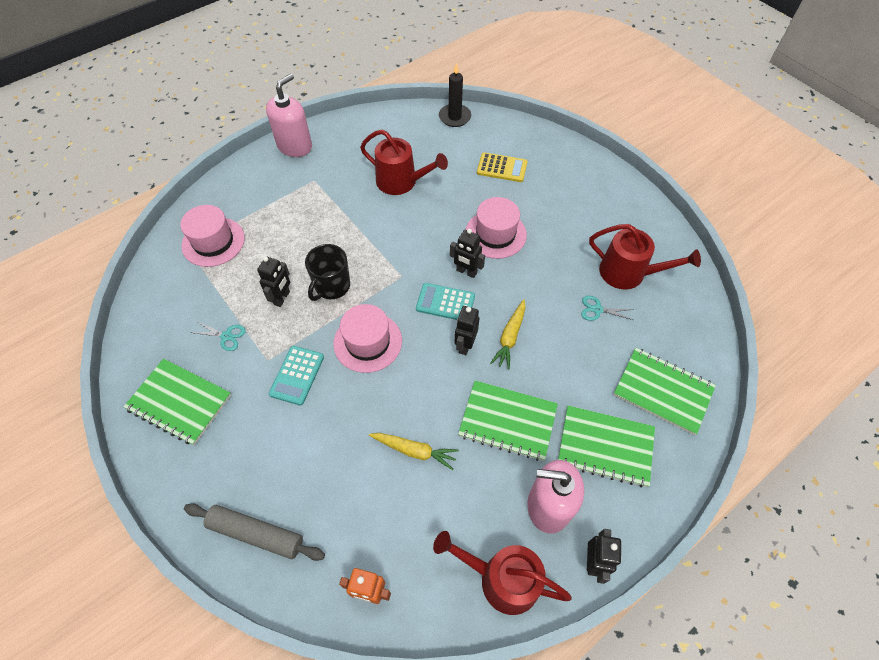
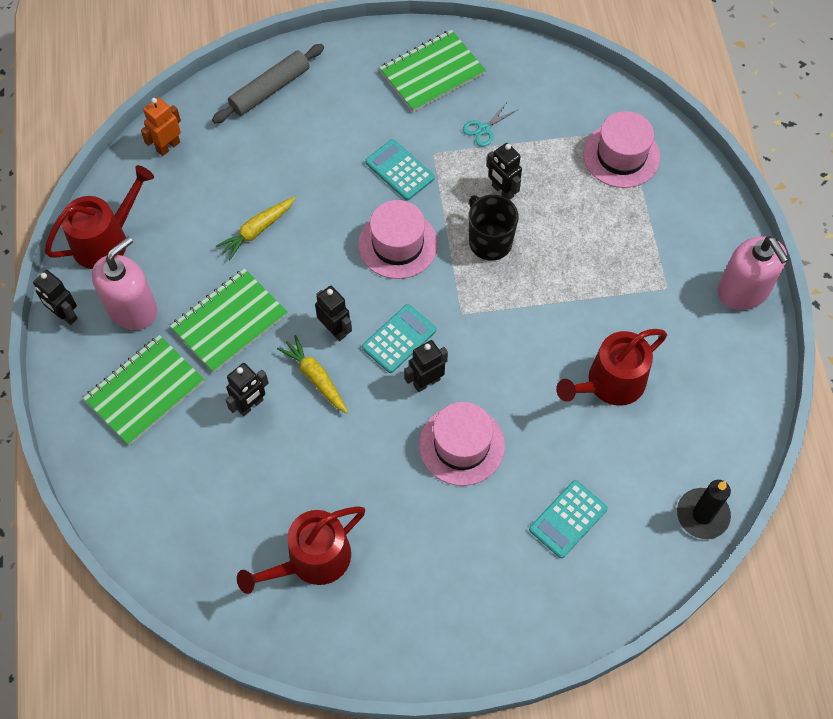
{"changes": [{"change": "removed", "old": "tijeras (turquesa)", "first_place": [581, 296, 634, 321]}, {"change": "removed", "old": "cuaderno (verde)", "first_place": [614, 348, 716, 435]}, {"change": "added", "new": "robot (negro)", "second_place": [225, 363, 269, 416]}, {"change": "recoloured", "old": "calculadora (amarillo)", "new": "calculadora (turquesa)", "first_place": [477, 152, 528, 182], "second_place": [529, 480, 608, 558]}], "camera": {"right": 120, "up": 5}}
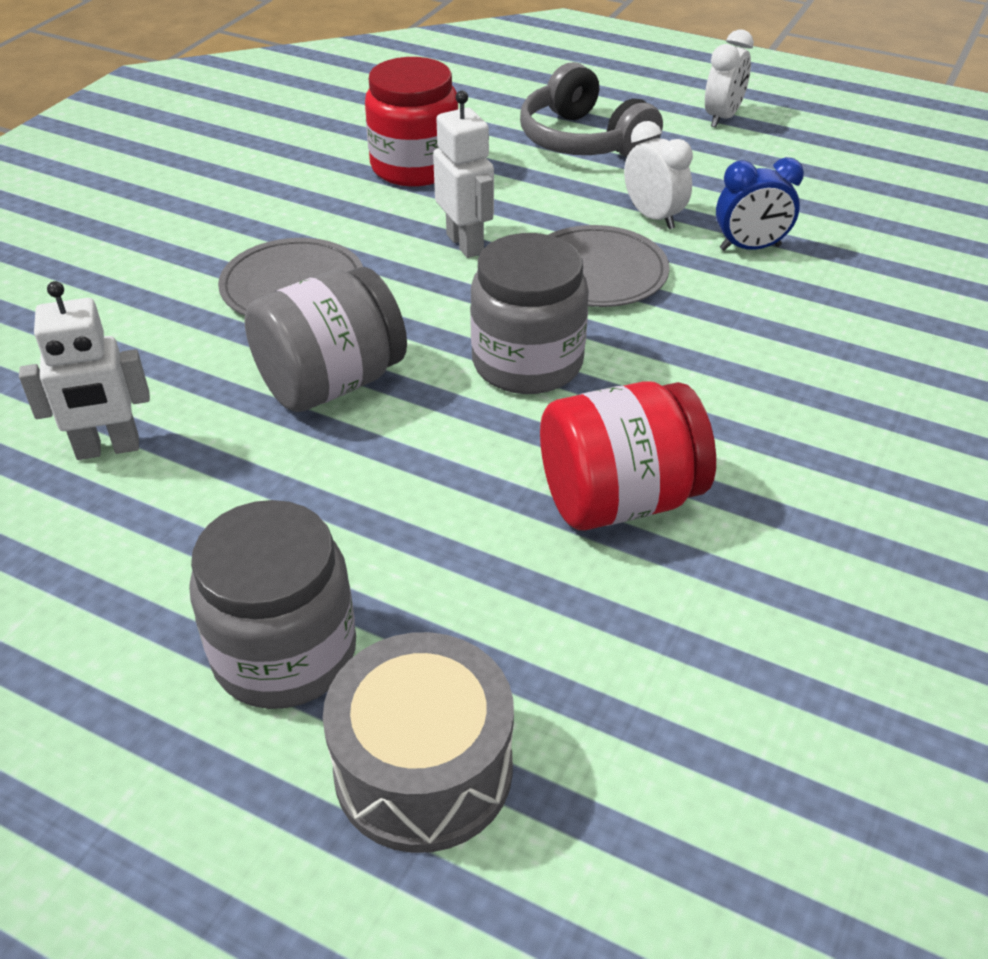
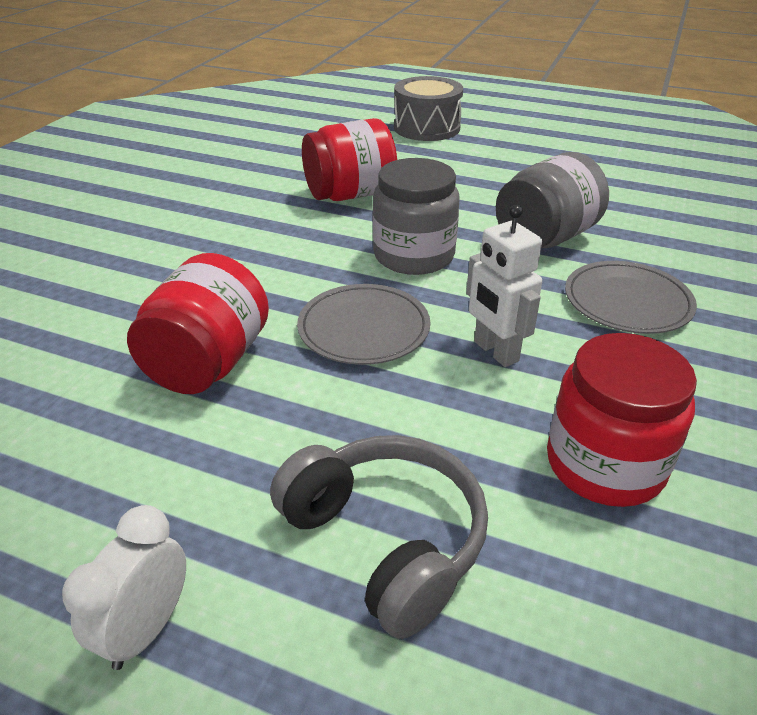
{"changes": [{"change": "removed", "old": "robot (blanco)", "first_place": [19, 281, 150, 460]}, {"change": "removed", "old": "tarro (gris)", "first_place": [189, 500, 356, 709]}, {"change": "removed", "old": "despertador (blanco)", "first_place": [624, 121, 693, 229]}, {"change": "replaced", "old": "despertador (azul)", "new": "tarro (rojo)", "first_place": [716, 157, 804, 251], "second_place": [127, 253, 269, 394]}], "camera": {"right": 175, "up": -5}}
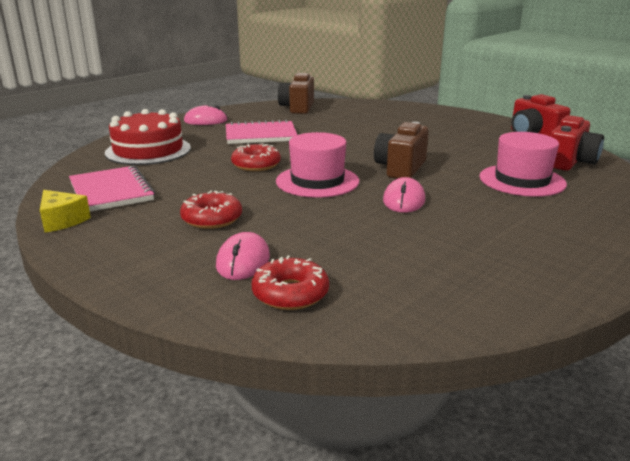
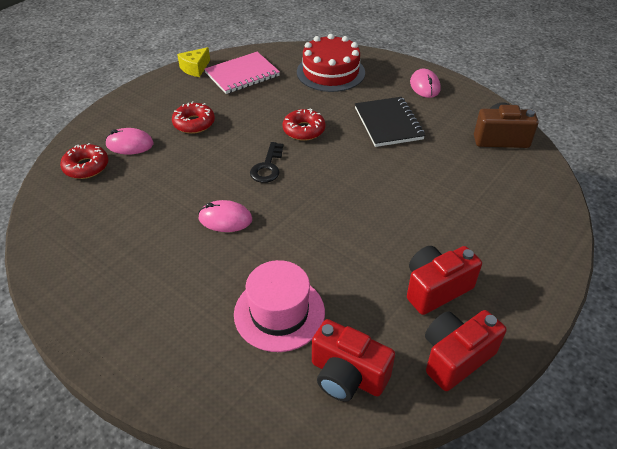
{"changes": [{"change": "removed", "old": "cámara (marrón)", "first_place": [374, 122, 428, 179]}, {"change": "added", "new": "cámara (rojo)", "second_place": [407, 246, 482, 315]}, {"change": "replaced", "old": "sombrero (rosa)", "new": "llave (negro)", "first_place": [276, 132, 359, 198], "second_place": [250, 142, 283, 183]}, {"change": "recoloured", "old": "cuaderno (rosa)", "new": "cuaderno (negro)", "first_place": [226, 120, 297, 144], "second_place": [355, 97, 425, 147]}], "camera": {"right": 85, "up": 20}}
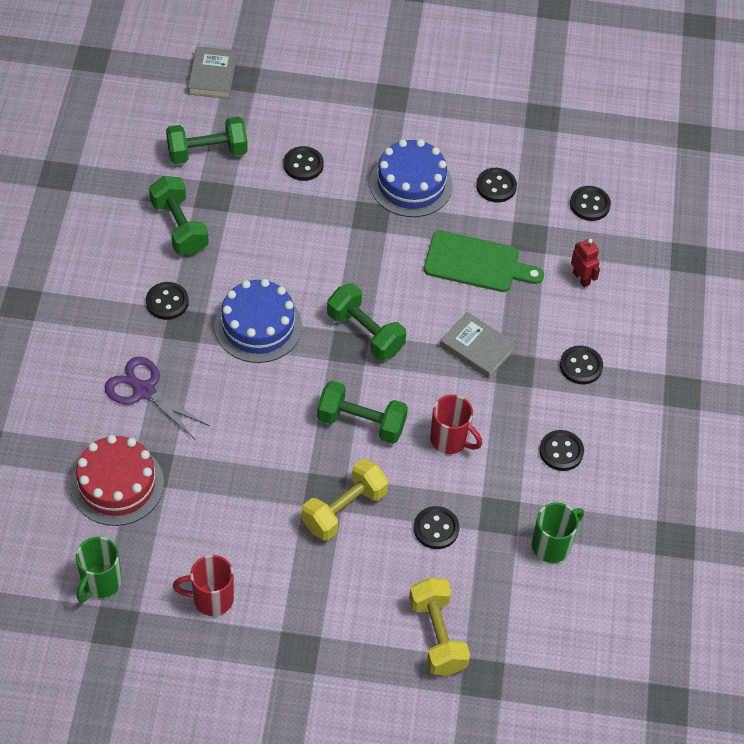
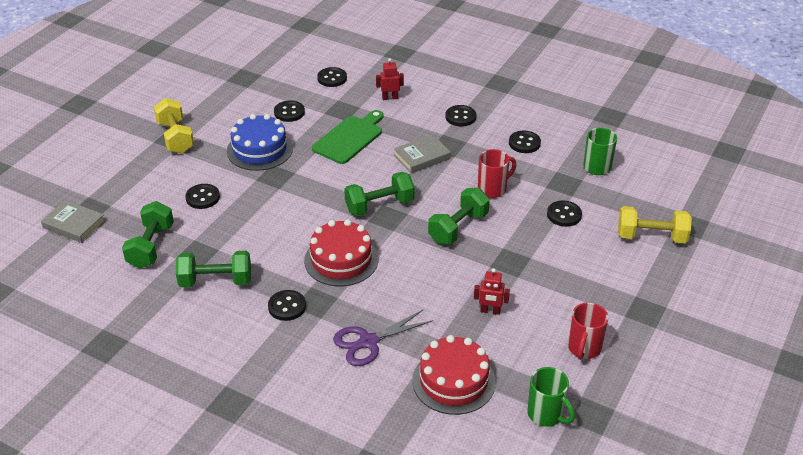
{"changes": [{"change": "added", "new": "robot (rojo)", "second_place": [474, 268, 510, 315]}, {"change": "moved", "old": "mancuerna (amarillo)", "first_place": [302, 459, 388, 541], "second_place": [154, 98, 194, 153]}, {"change": "recoloured", "old": "tarta (azul)", "new": "tarta (rojo)", "first_place": [214, 279, 302, 363], "second_place": [304, 219, 378, 286]}], "camera": {"right": -65, "up": -15}}
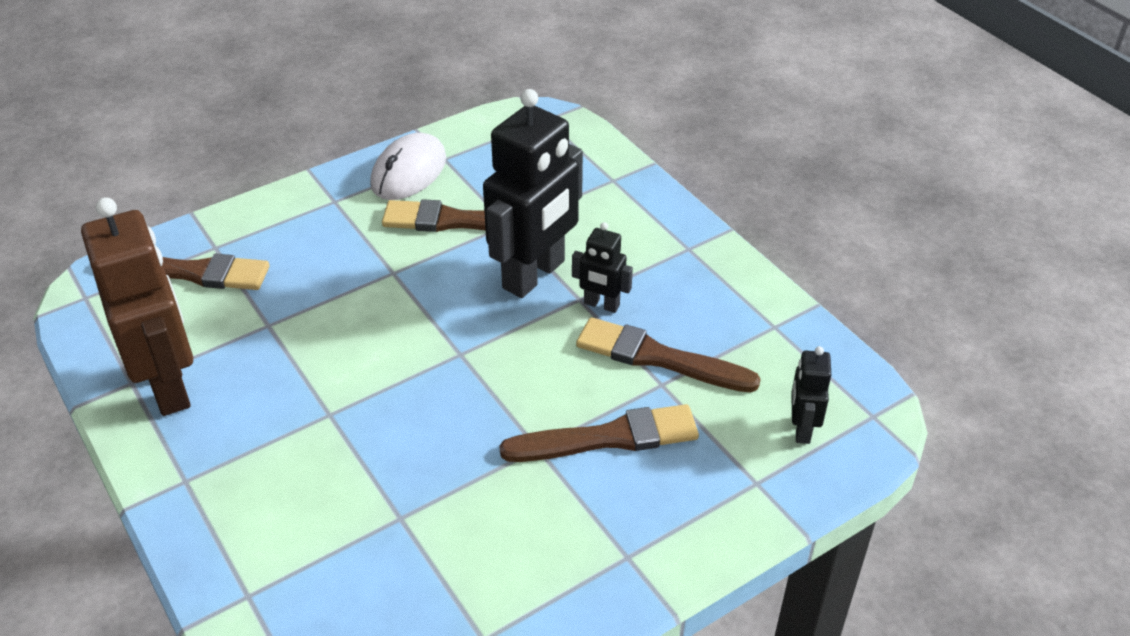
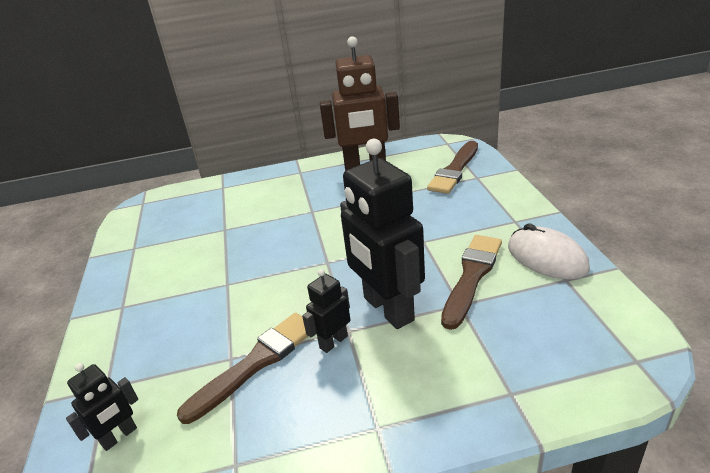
{"changes": [{"change": "removed", "old": "pincel (marrón)", "first_place": [499, 404, 699, 462]}, {"change": "turned", "old": "robot (negro)", "first_place": [791, 346, 831, 444], "second_place": [66, 363, 138, 451], "degrees": 105}], "camera": {"right": 115, "up": -10}}
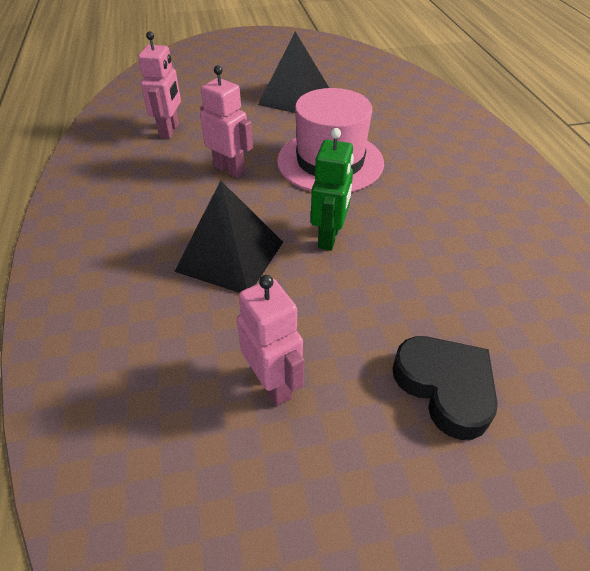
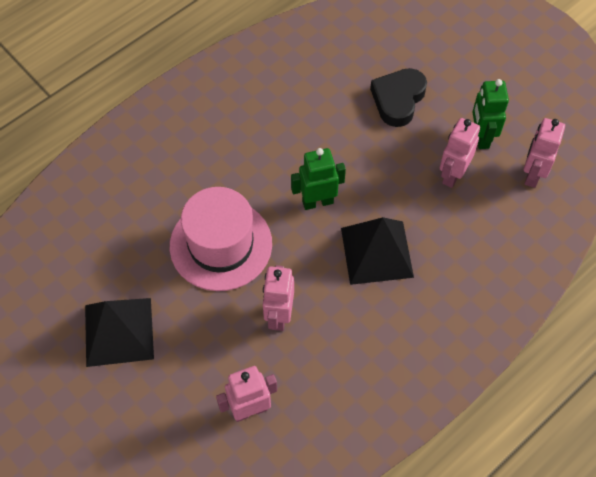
{"changes": [{"change": "added", "new": "robot (verde)", "second_place": [472, 79, 509, 149]}, {"change": "added", "new": "robot (rosa)", "second_place": [524, 118, 565, 188]}], "camera": {"right": -120, "up": 15}}
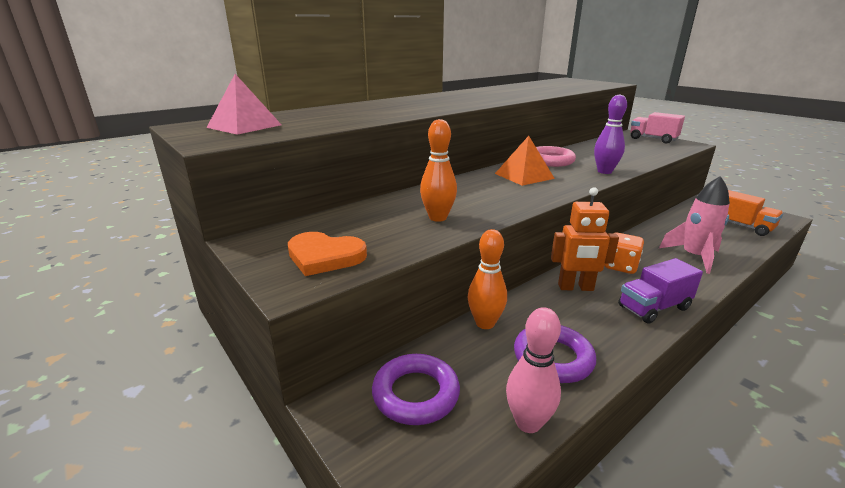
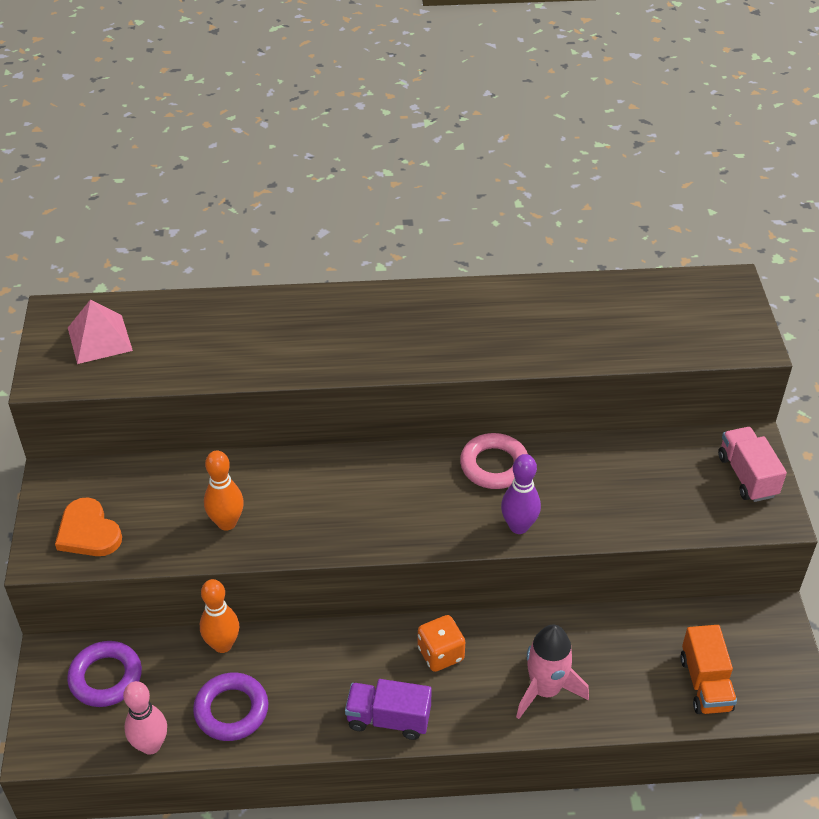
{"changes": [{"change": "removed", "old": "pirámide (naranja)", "first_place": [495, 136, 555, 186]}, {"change": "removed", "old": "robot (naranja)", "first_place": [551, 187, 619, 291]}], "camera": {"right": 35, "up": 20}}
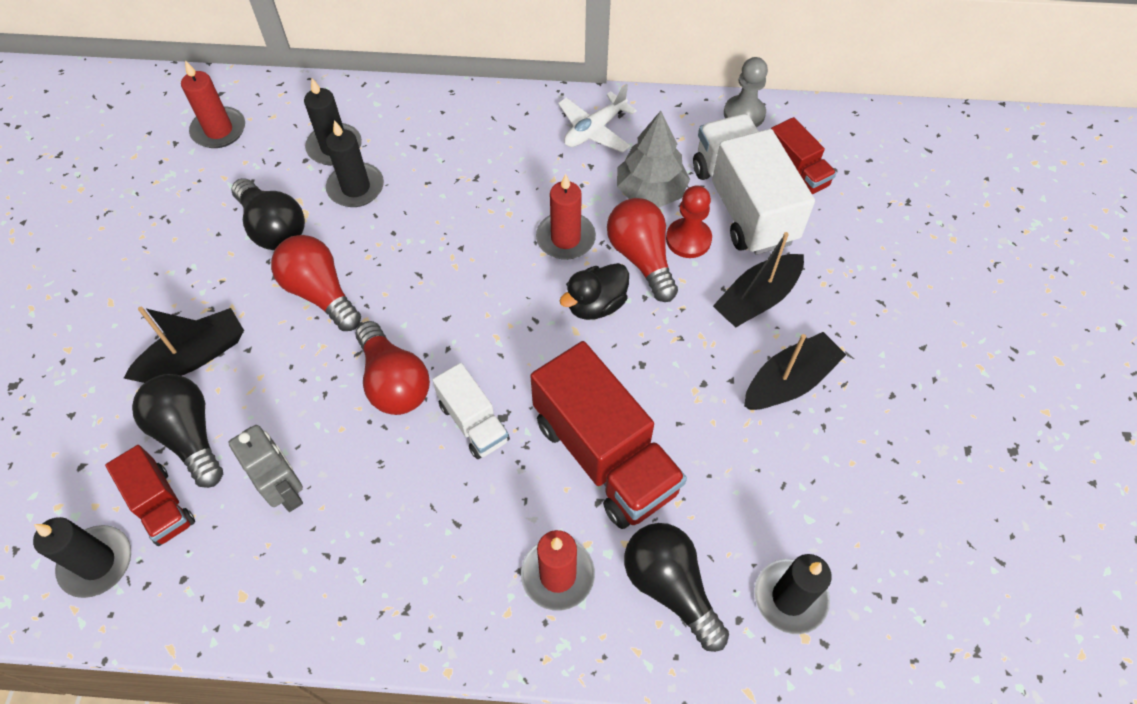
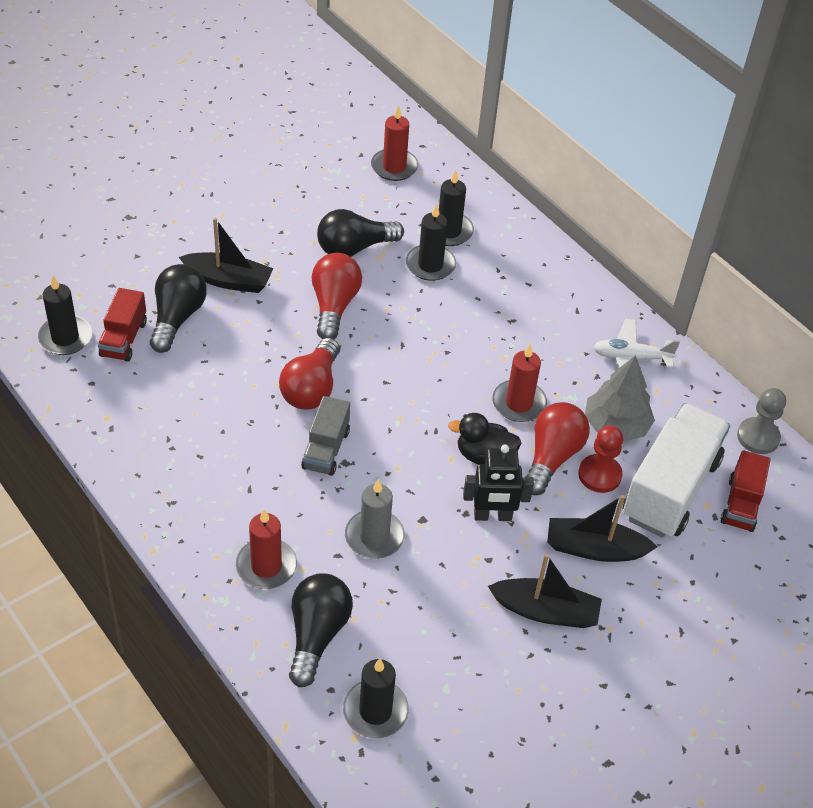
{"changes": [{"change": "removed", "old": "robot (gris)", "first_place": [228, 425, 303, 512]}, {"change": "added", "new": "robot (negro)", "second_place": [463, 445, 534, 521]}, {"change": "replaced", "old": "camión (rojo)", "new": "vela (gris)", "first_place": [530, 341, 687, 529], "second_place": [345, 479, 405, 559]}, {"change": "recoloured", "old": "camión (blanco)", "new": "camión (gris)", "first_place": [432, 363, 510, 459], "second_place": [301, 396, 350, 476]}, {"change": "turned", "old": "bombilla (negro)", "first_place": [231, 178, 305, 250], "second_place": [317, 209, 404, 257], "degrees": 60}], "camera": {"right": 45, "up": -10}}
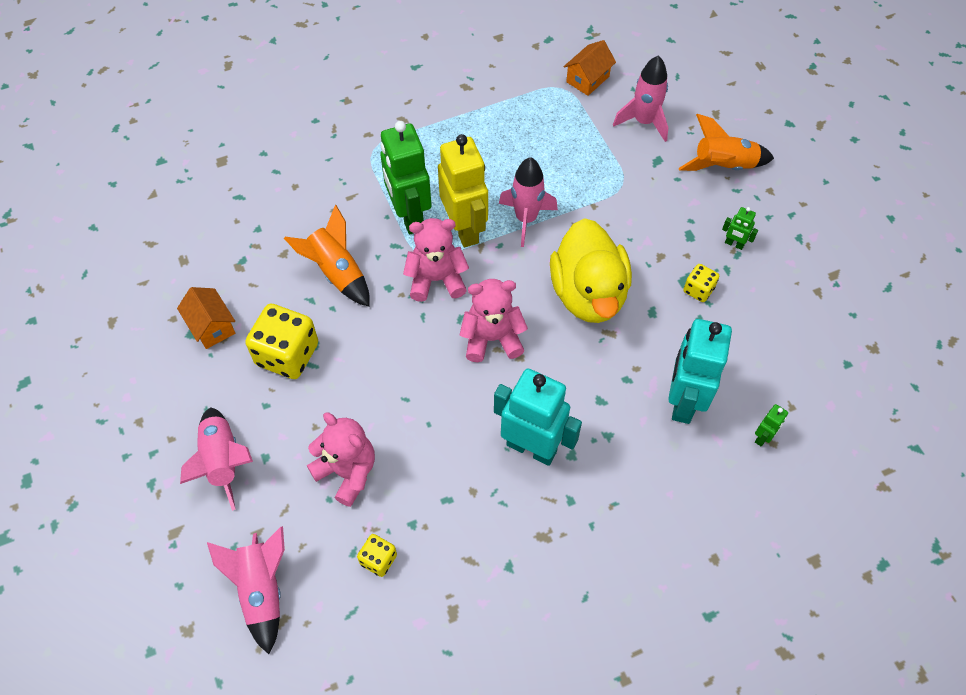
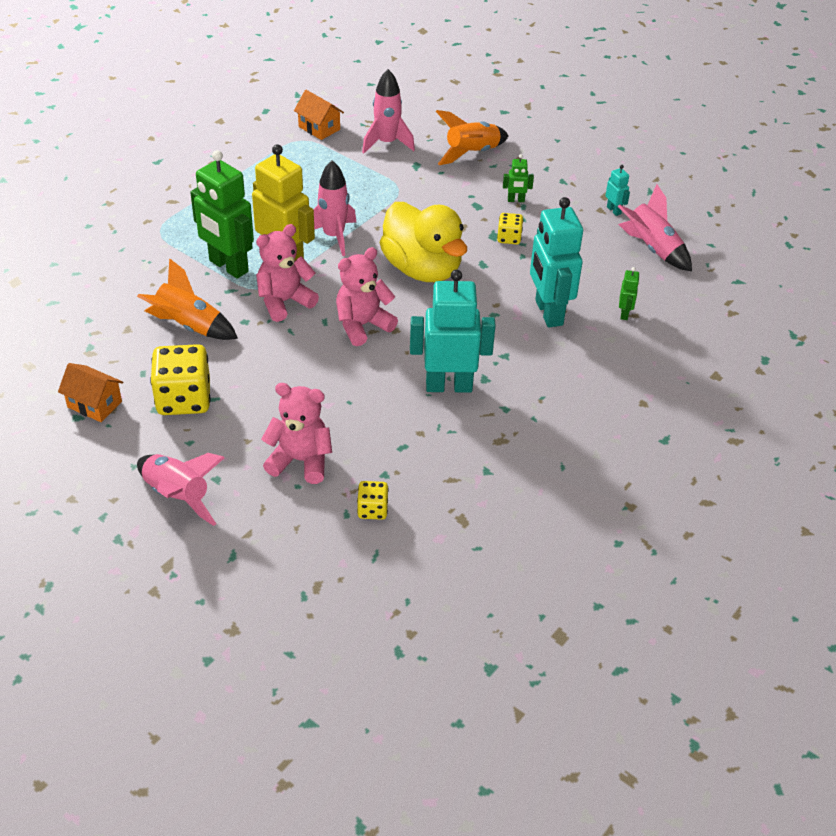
{"changes": [{"change": "added", "new": "robot (turquesa)", "second_place": [605, 165, 630, 216]}, {"change": "moved", "old": "cohete (rosa)", "first_place": [207, 526, 285, 654], "second_place": [618, 184, 692, 271]}, {"change": "turned", "old": "casa (naranja)", "first_place": [564, 40, 616, 96], "second_place": [294, 90, 344, 140], "degrees": -60}], "camera": {"right": -30, "up": -15}}
